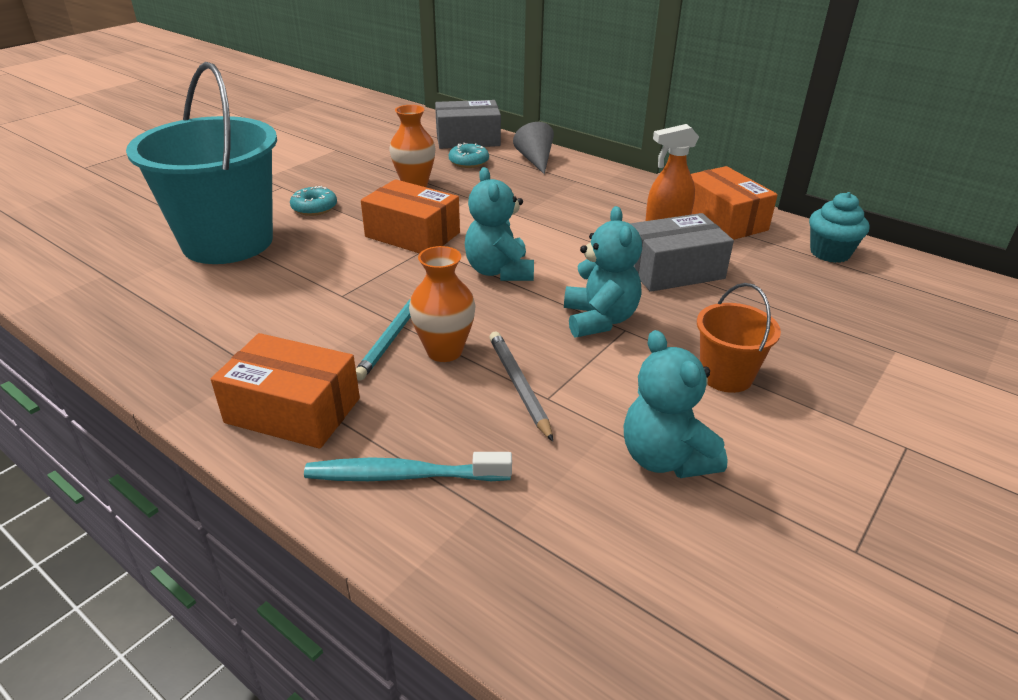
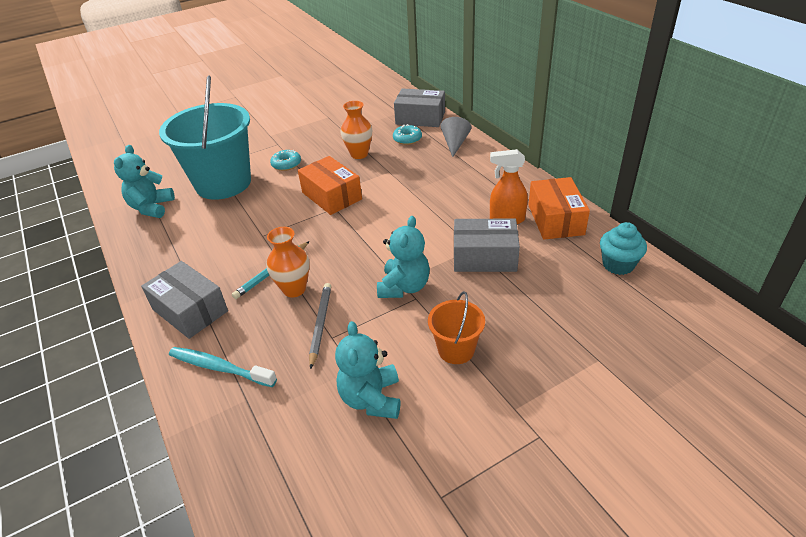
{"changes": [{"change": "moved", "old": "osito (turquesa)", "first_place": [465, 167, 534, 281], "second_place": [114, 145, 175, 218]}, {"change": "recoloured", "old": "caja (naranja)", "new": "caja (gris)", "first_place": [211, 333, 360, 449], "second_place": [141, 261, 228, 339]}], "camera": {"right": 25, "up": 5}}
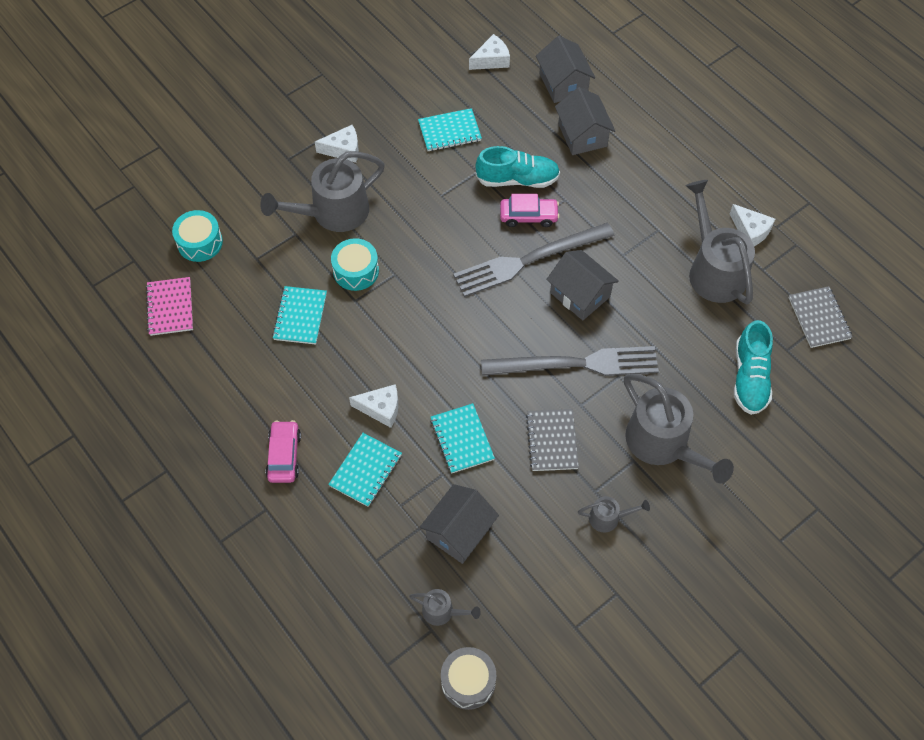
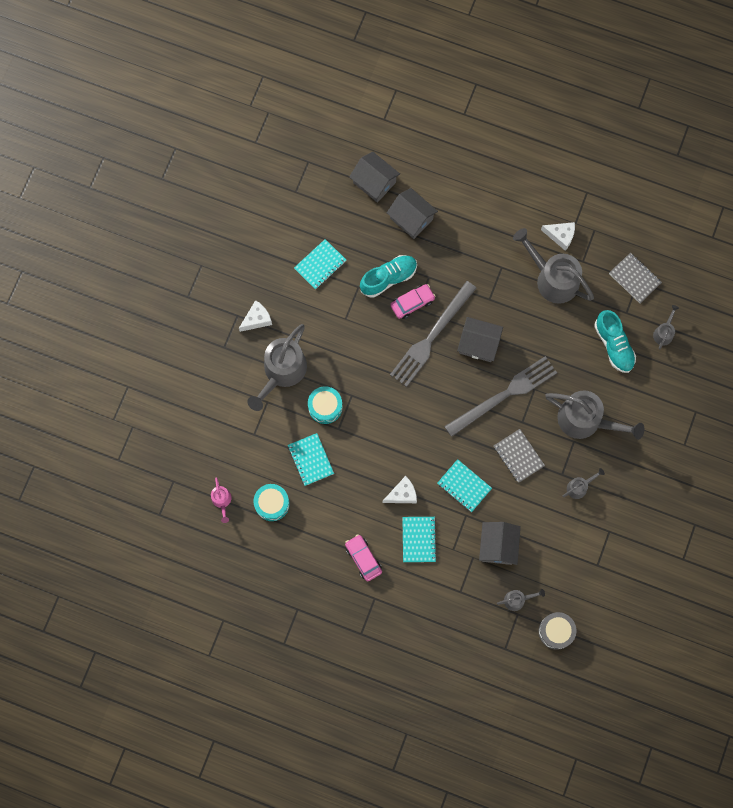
{"changes": [{"change": "removed", "old": "queso (blanco)", "first_place": [469, 34, 510, 70]}, {"change": "added", "new": "regadera (gris)", "second_place": [653, 305, 679, 349]}, {"change": "moved", "old": "tambor (turquesa)", "first_place": [172, 210, 223, 262], "second_place": [253, 484, 290, 521]}, {"change": "replaced", "old": "cuaderno (rosa)", "new": "regadera (rosa)", "first_place": [146, 277, 193, 336], "second_place": [211, 477, 232, 523]}], "camera": {"right": -30, "up": 15}}
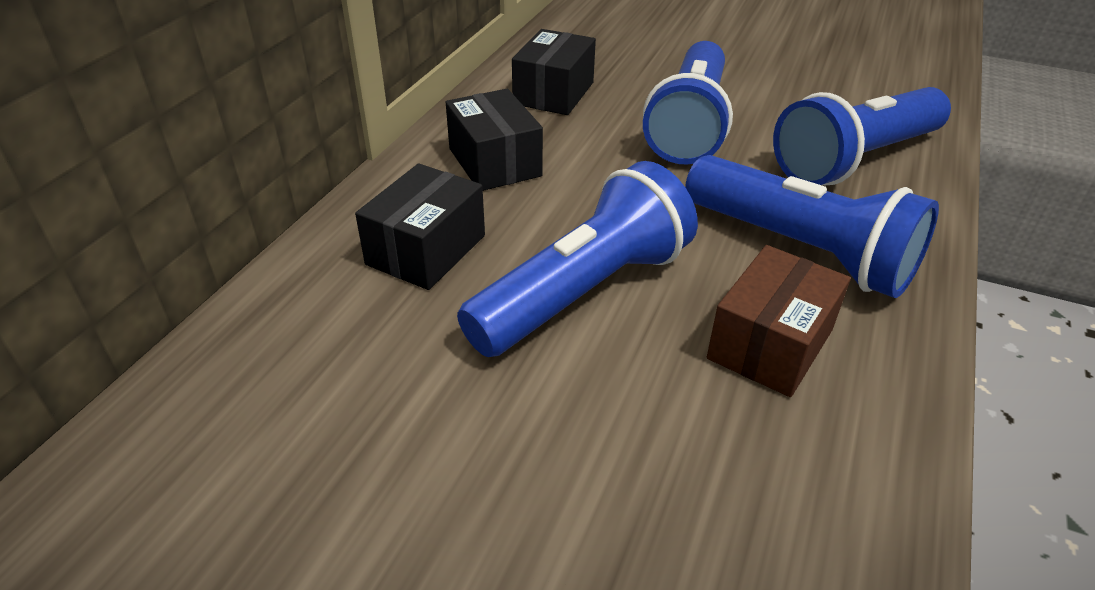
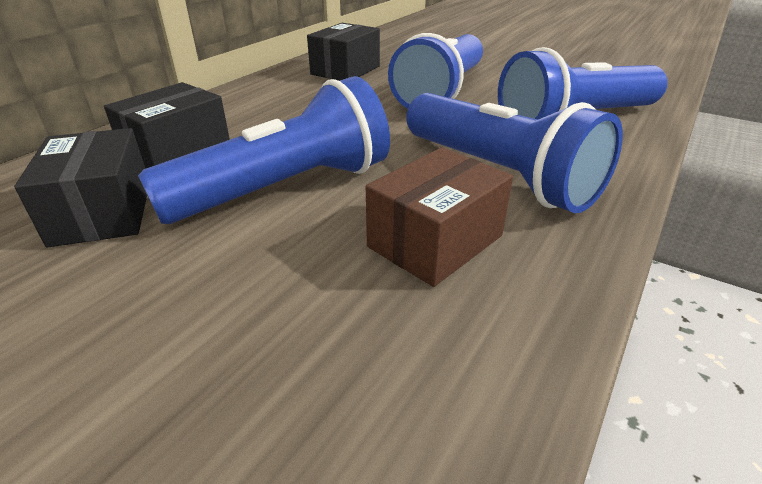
{"changes": [{"change": "moved", "old": "caja (negro)", "first_place": [446, 89, 543, 191], "second_place": [14, 128, 147, 247]}], "camera": {"right": 10, "up": -5}}
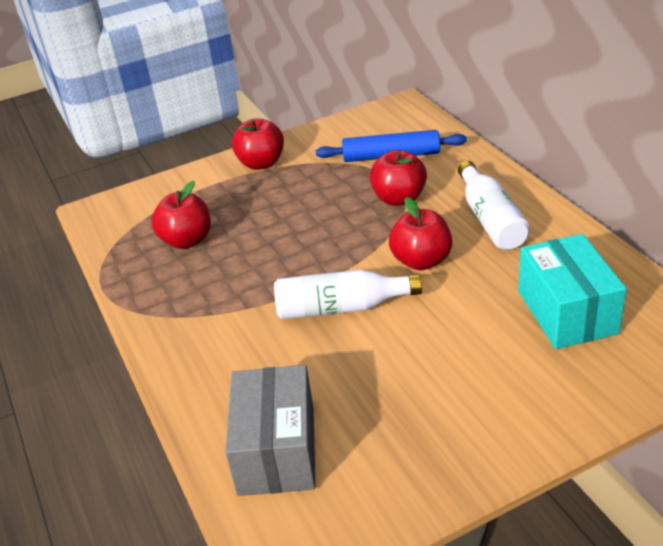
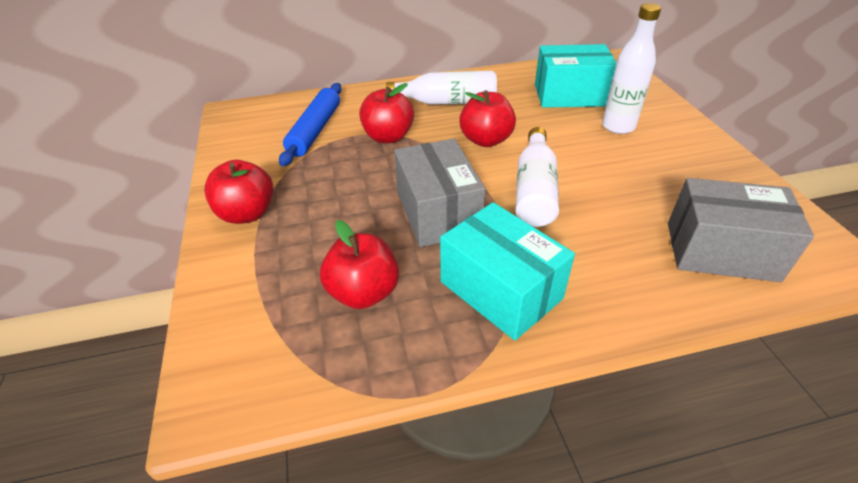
{"changes": [{"change": "added", "new": "caja (gris)", "second_place": [394, 138, 485, 247]}, {"change": "added", "new": "caja (turquesa)", "second_place": [440, 202, 575, 340]}, {"change": "added", "new": "botella (blanco)", "second_place": [602, 3, 661, 134]}], "camera": {"right": -80, "up": 5}}
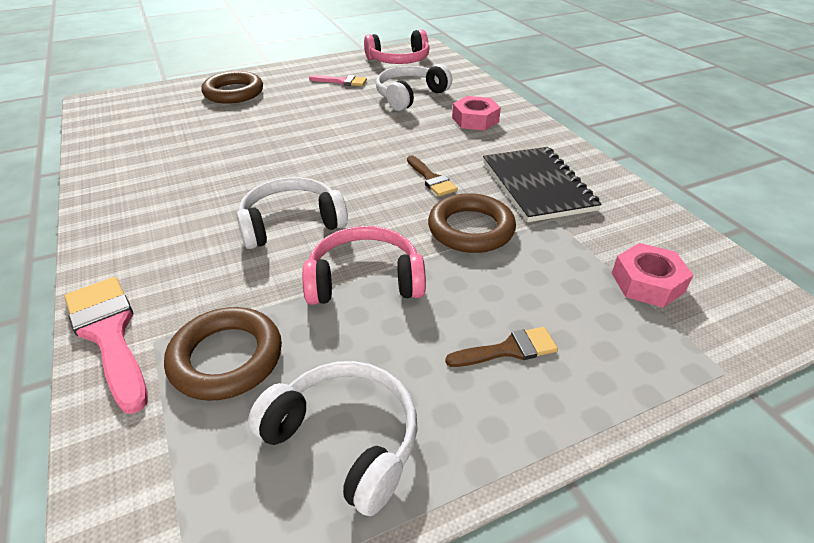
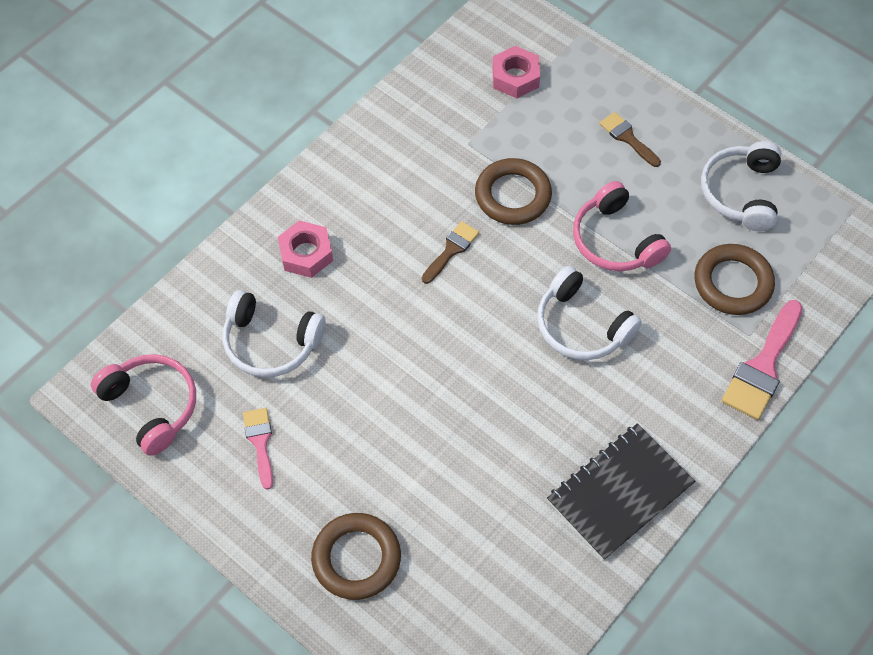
{"changes": [{"change": "moved", "old": "cuaderno (negro)", "first_place": [483, 147, 602, 222], "second_place": [547, 423, 695, 561]}], "camera": {"right": -115, "up": 20}}
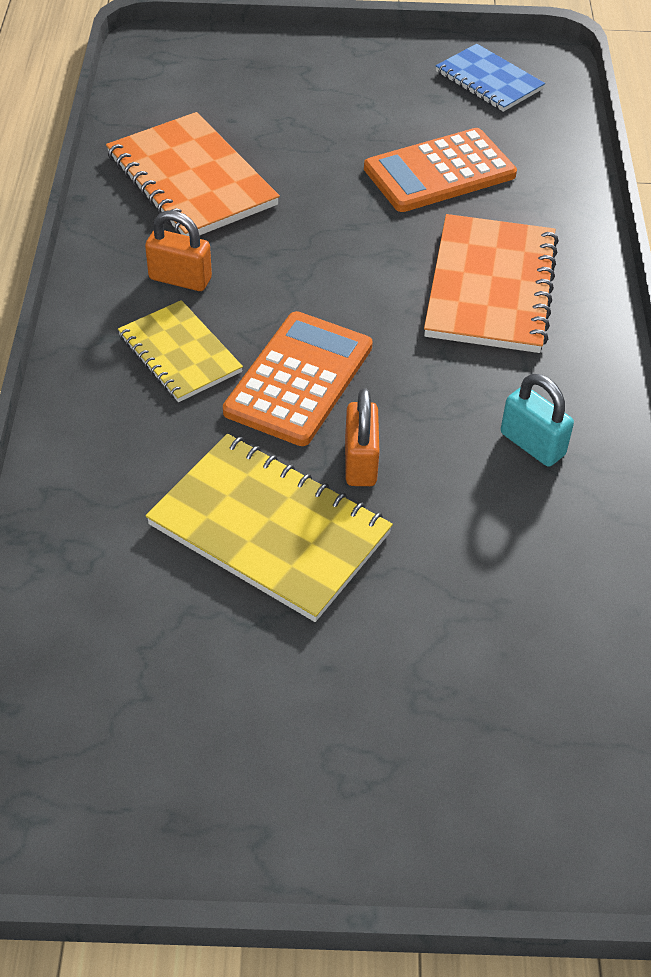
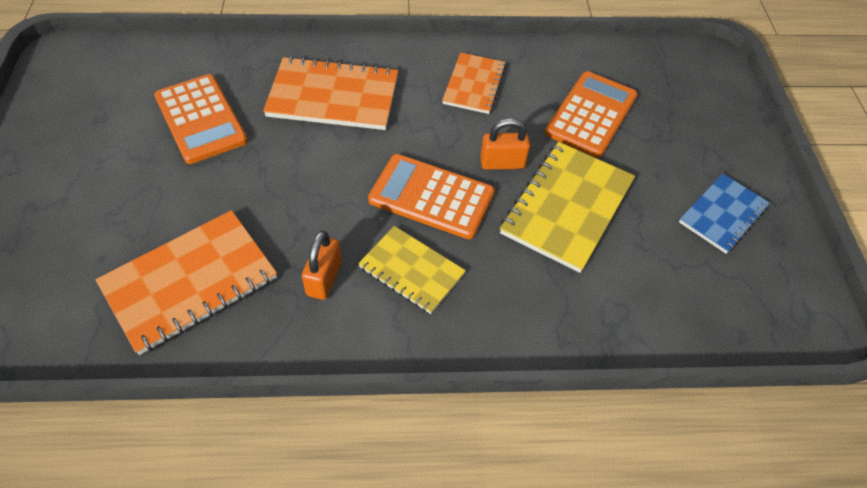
{"changes": [{"change": "added", "new": "calculadora (naranja)", "second_place": [545, 71, 638, 158]}, {"change": "moved", "old": "cuaderno (azul)", "first_place": [436, 44, 545, 112], "second_place": [679, 174, 770, 254]}, {"change": "replaced", "old": "candado (turquesa)", "new": "cuaderno (naranja)", "first_place": [501, 374, 574, 467], "second_place": [442, 52, 506, 114]}, {"change": "turned", "old": "cuaderno (amarillo)", "first_place": [118, 300, 243, 402], "second_place": [358, 226, 466, 314], "degrees": 75}], "camera": {"right": -95, "up": 5}}
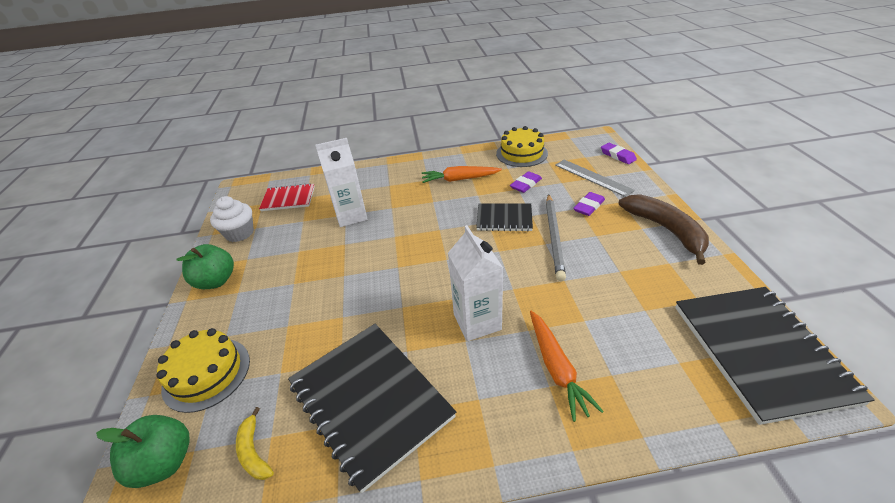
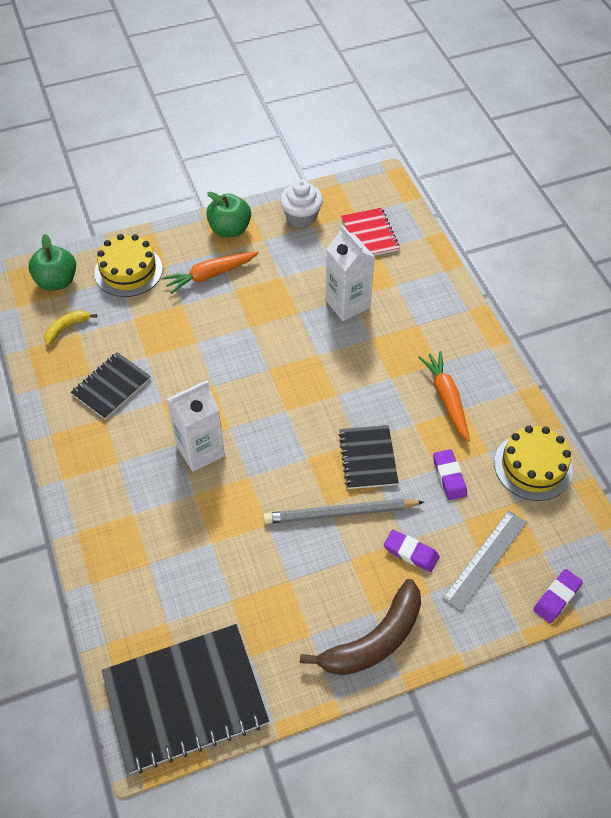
{"changes": [{"change": "moved", "old": "zanahoria (naranja)", "first_place": [530, 311, 604, 422], "second_place": [162, 251, 259, 294]}, {"change": "turned", "old": "goma de borrar (morado)", "first_place": [510, 171, 542, 193], "second_place": [433, 449, 467, 500], "degrees": 45}, {"change": "resized", "old": "cuaderno (negro)", "first_place": [288, 324, 456, 493], "second_place": [71, 352, 151, 419], "factor": 0.55}], "camera": {"right": 75, "up": 15}}
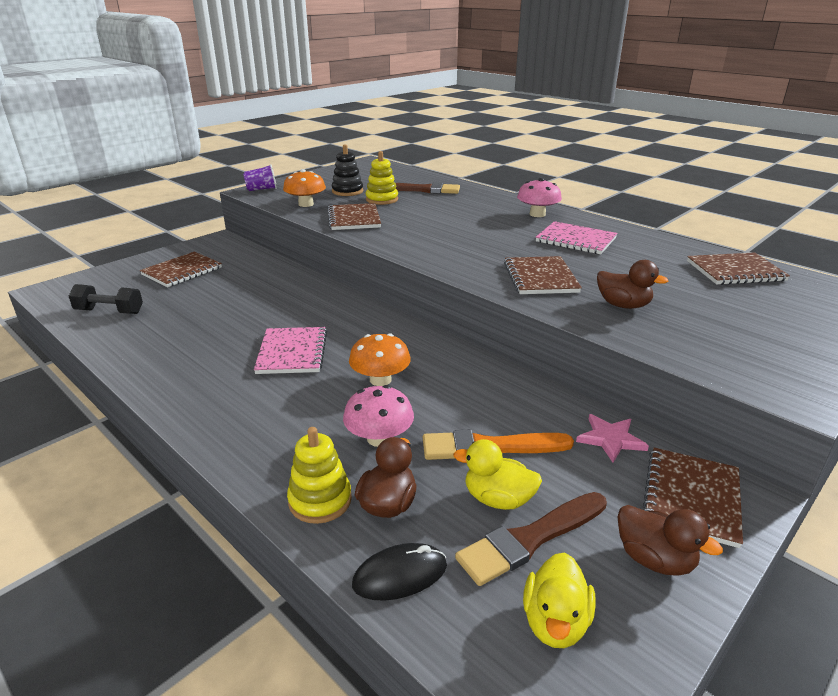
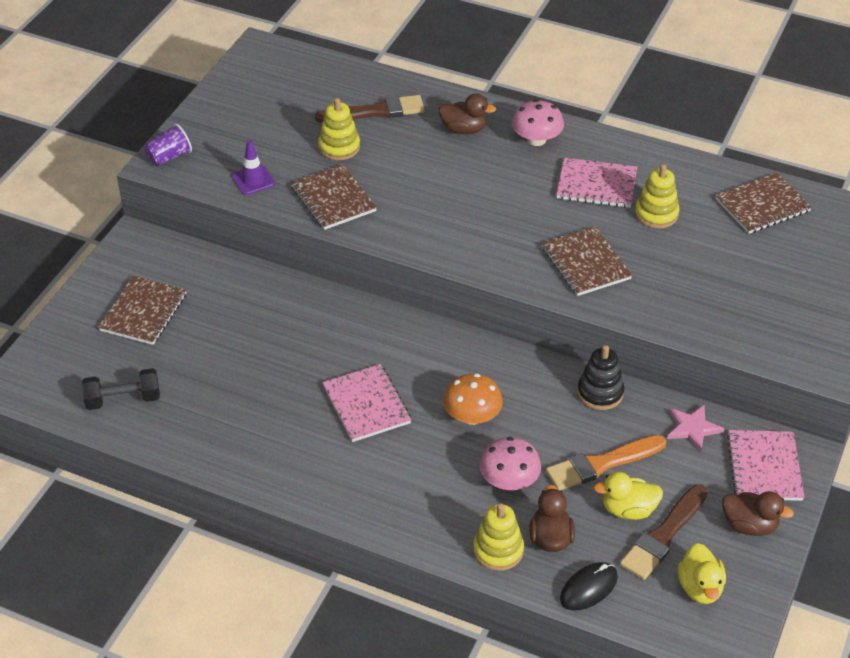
{"changes": [{"change": "added", "new": "juguete apilable (amarillo)", "second_place": [635, 164, 679, 229]}, {"change": "moved", "old": "juguete apilable (negro)", "first_place": [332, 144, 363, 196], "second_place": [577, 345, 624, 410]}, {"change": "moved", "old": "pato (marrón)", "first_place": [597, 260, 668, 309], "second_place": [438, 93, 496, 134]}, {"change": "replaced", "old": "seta (naranja)", "new": "cono de tráfico (morado)", "first_place": [283, 169, 326, 207], "second_place": [231, 140, 275, 195]}, {"change": "recoloured", "old": "cuaderno (marrón)", "new": "cuaderno (rosa)", "first_place": [643, 448, 743, 548], "second_place": [727, 430, 804, 501]}], "camera": {"right": -20, "up": 15}}
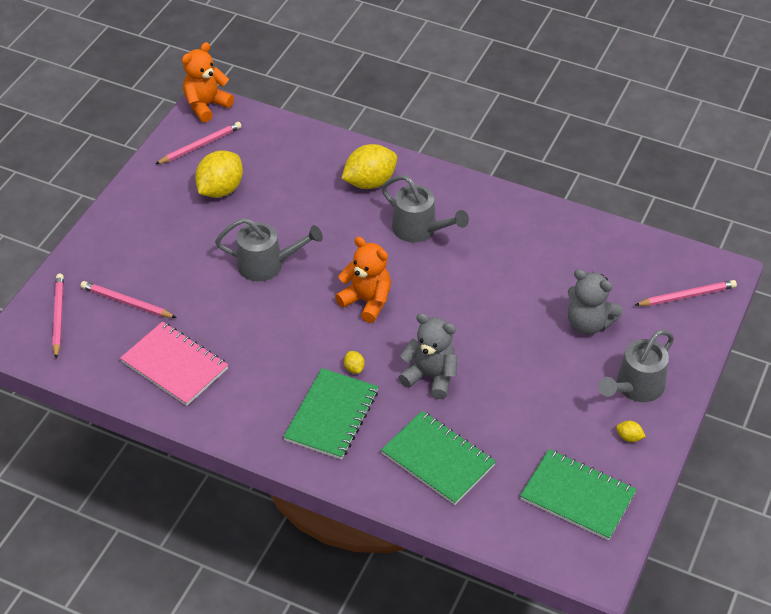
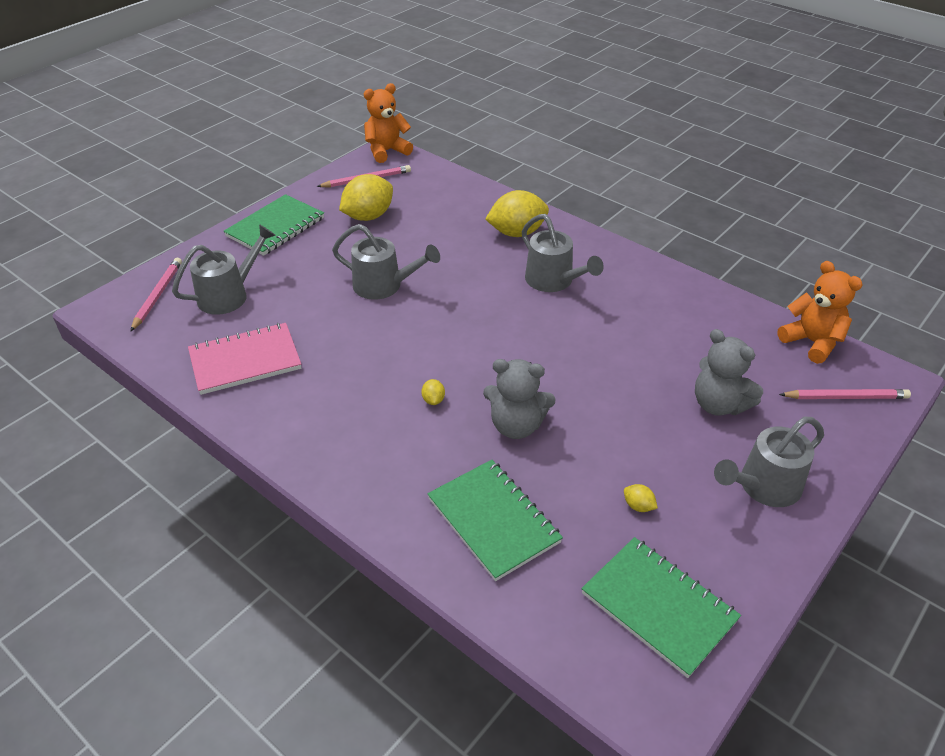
{"changes": [{"change": "moved", "old": "cuaderno (verde)", "first_place": [283, 368, 378, 460], "second_place": [223, 194, 324, 256]}, {"change": "moved", "old": "osito (naranja)", "first_place": [335, 237, 391, 323], "second_place": [777, 261, 863, 364]}, {"change": "moved", "old": "limón (amarillo)", "first_place": [616, 421, 646, 442], "second_place": [624, 484, 658, 512]}, {"change": "replaced", "old": "lápiz (rosa)", "new": "regadera (gris)", "first_place": [80, 281, 177, 318], "second_place": [172, 224, 276, 315]}, {"change": "turned", "old": "cuaderno (rosa)", "first_place": [120, 321, 228, 406], "second_place": [188, 323, 301, 395], "degrees": -75}, {"change": "turned", "old": "osito (gris)", "first_place": [399, 313, 457, 399], "second_place": [483, 359, 556, 439], "degrees": 150}], "camera": {"right": 15, "up": -5}}
